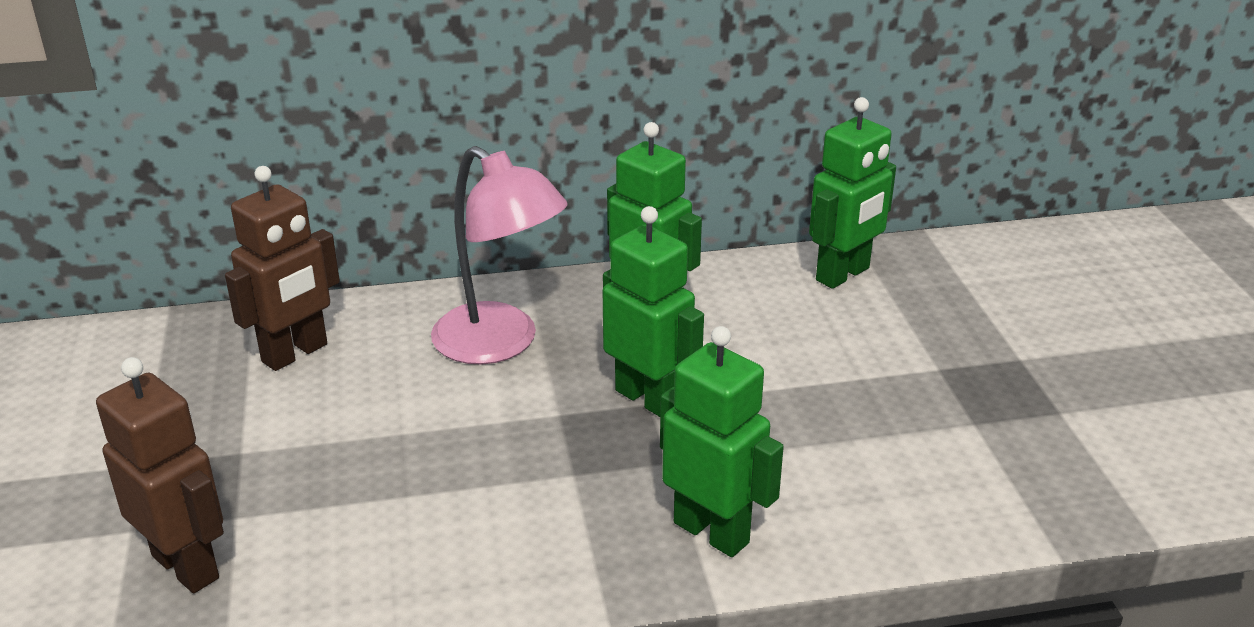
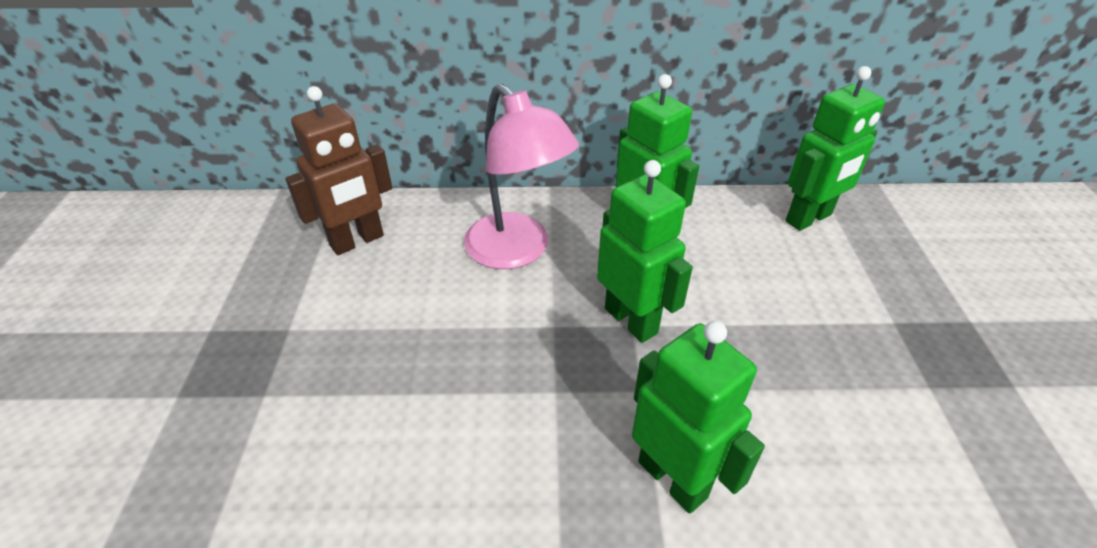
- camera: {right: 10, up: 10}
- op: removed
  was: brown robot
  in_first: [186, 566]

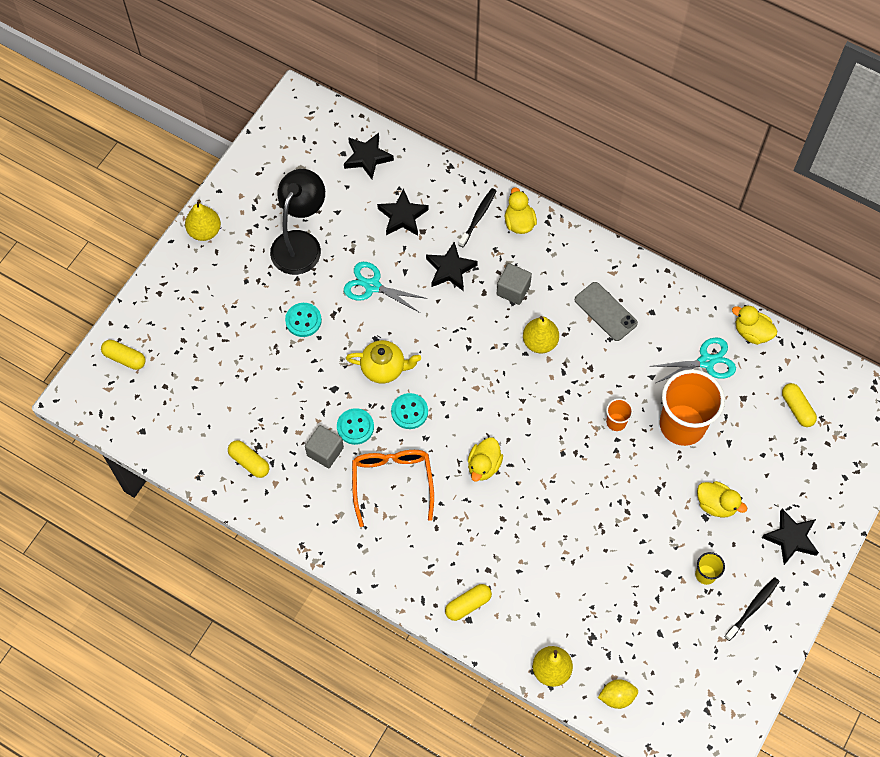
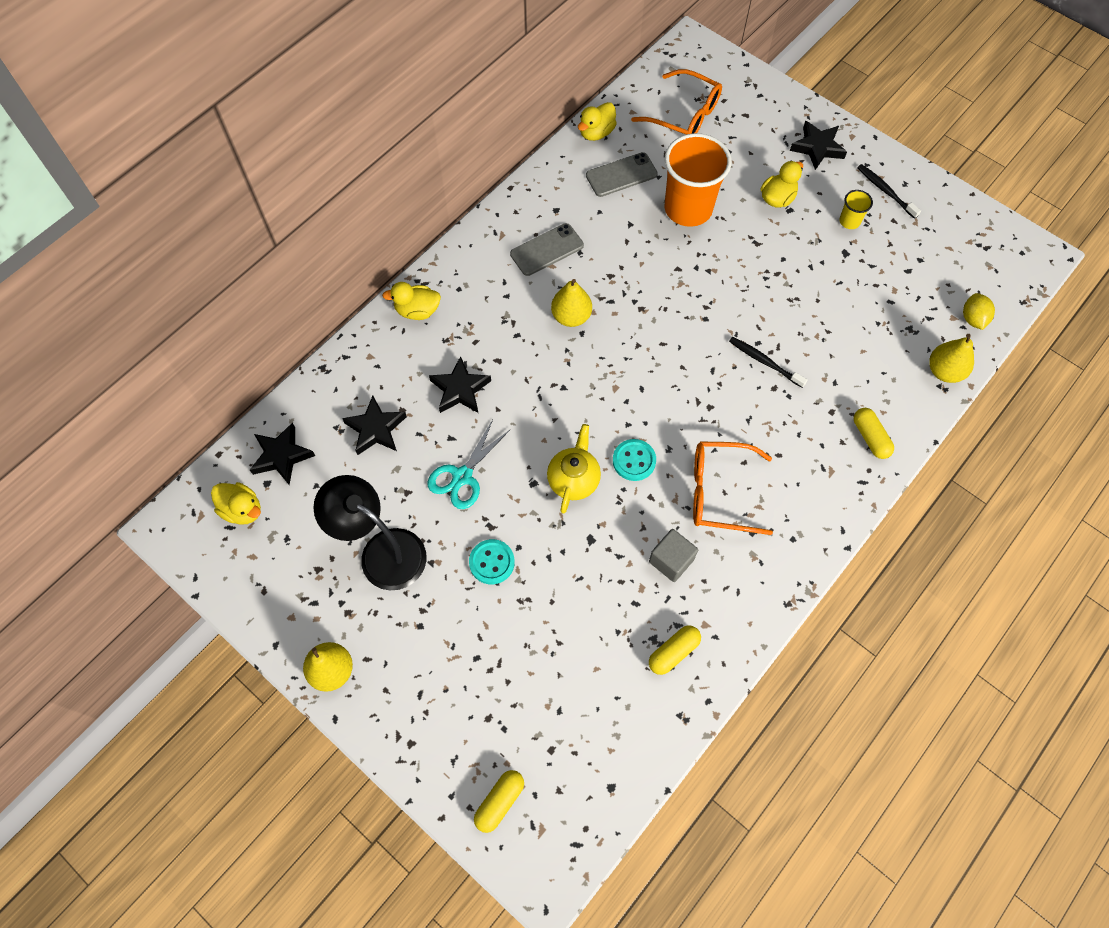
- camera: {right: -80, up: 0}
- op: moved
  was: black toothbrush
  in_first: [478, 217]
  in_second: [765, 362]
- op: removed
  was: grey cube
  in_first: [513, 290]
- op: replaced
  was: turquoise scissors
  now: grey phone
  in_first: [706, 361]
  in_second: [621, 175]
- op: replaced
  was: yellow capsule
  now: orange glasses
  in_first: [797, 408]
  in_second: [684, 115]
- op: removed
  was: orange cup
  in_first: [616, 422]
- op: removed
  was: turquoise button
  in_first: [355, 427]
- op: moved
  was: yellow duck
  in_first: [484, 465]
  in_second: [242, 510]

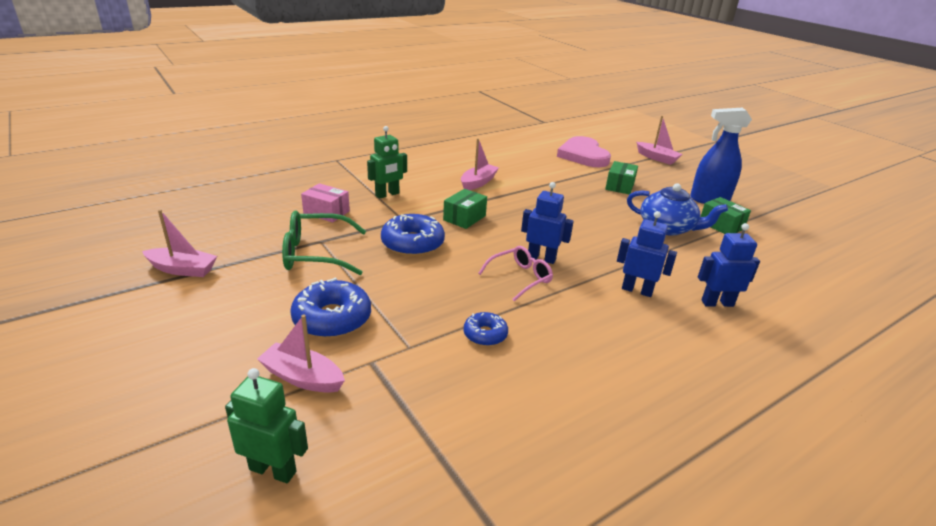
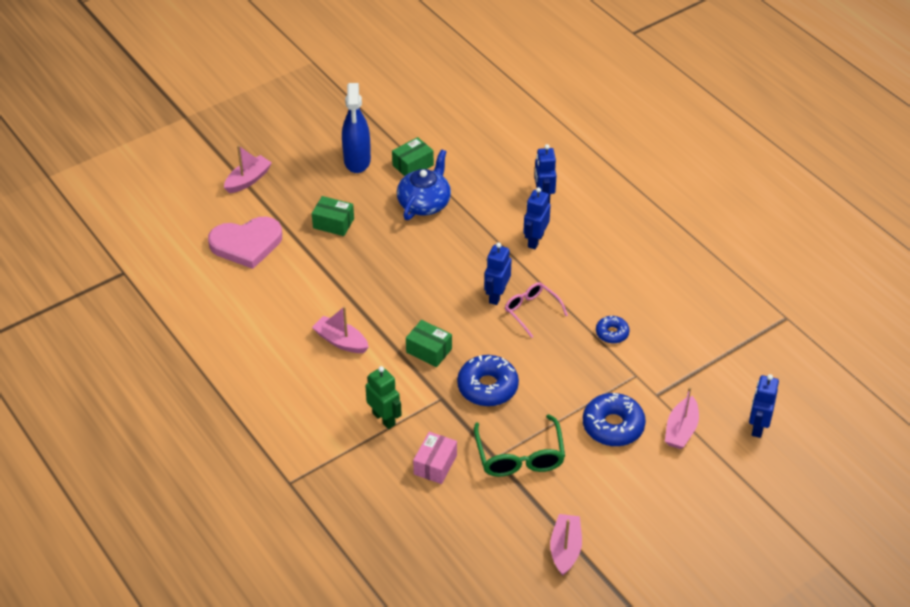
- camera: {right: -90, up: 15}
- op: recoloured
  was: green robot
  now: blue robot
  in_first: [273, 470]
  in_second: [757, 427]

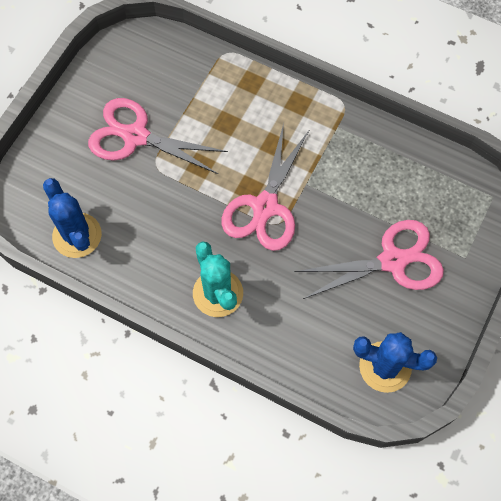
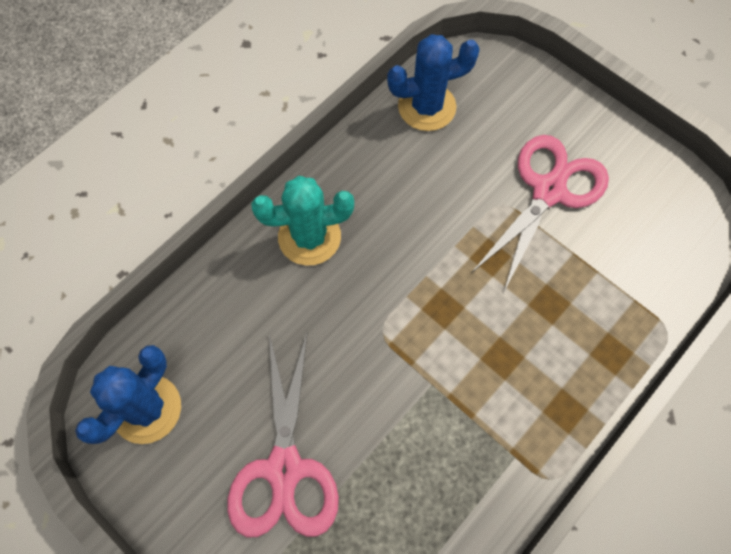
- camera: {right: 105, up: 0}
- op: removed
  was: pink scissors
  in_first: [265, 207]

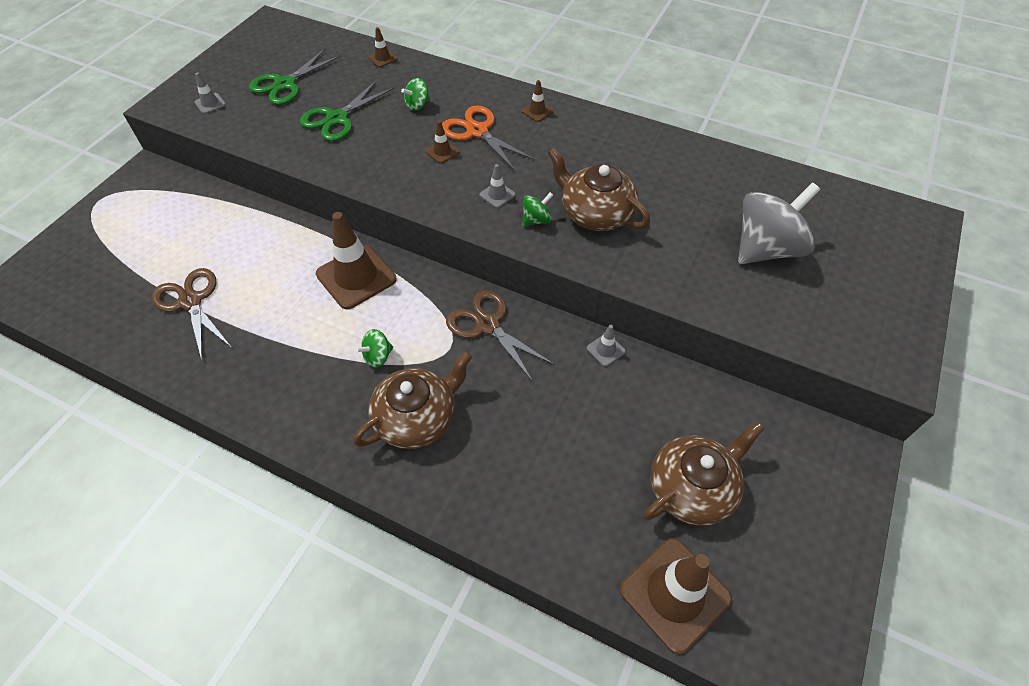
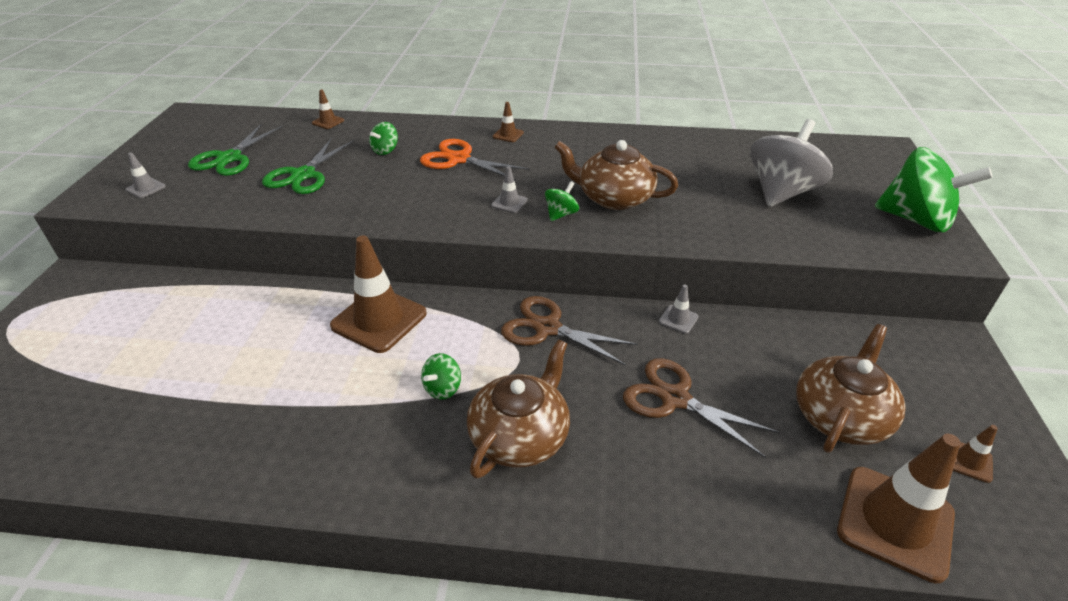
- camera: {right: -20, up: -15}
- op: moved
  was: brown traffic cone
  in_first: [442, 152]
  in_second: [969, 461]
- op: moved
  was: brown scissors
  in_first: [191, 301]
  in_second: [675, 398]
- op: added
  now: green spinning top
  in_second: [916, 220]

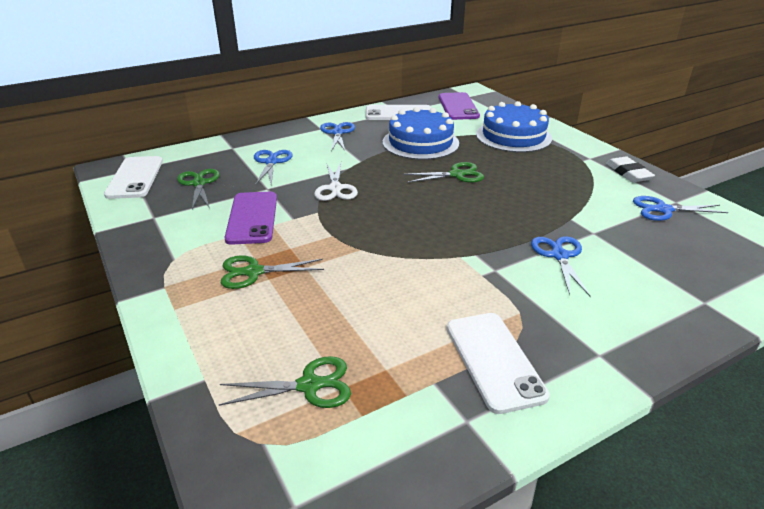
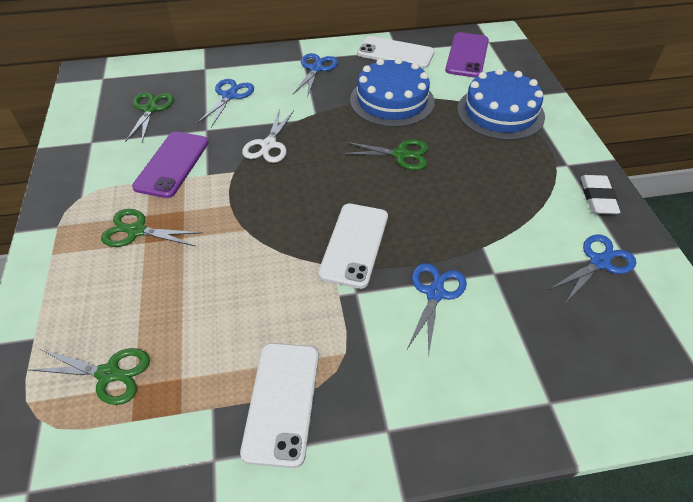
- camera: {right: 20, up: 15}
- op: moved
  was: white phone
  in_first: [135, 178]
  in_second: [354, 244]
- op: turned
  was: blue scissors
  in_first: [663, 210]
  in_second: [599, 262]
  clockwise: 120

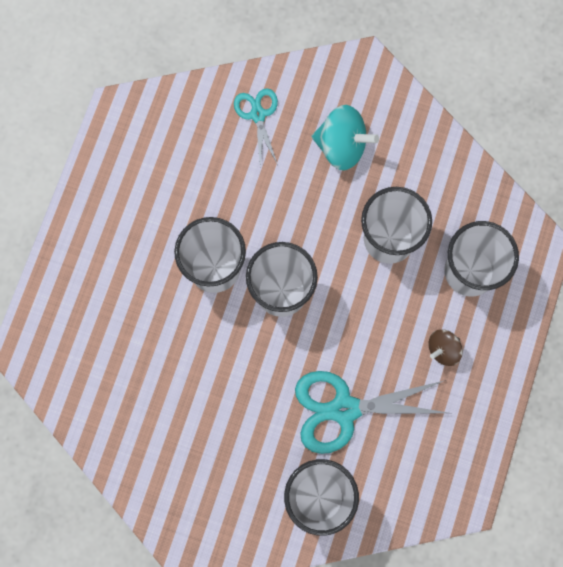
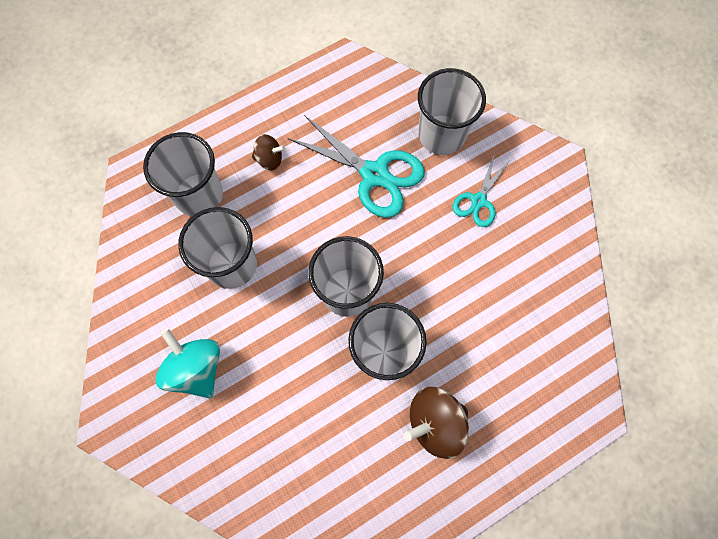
- camera: {right: -140, up: -5}
- op: moved
  was: turquoise scissors
  in_first: [258, 115]
  in_second: [478, 201]
- op: added
  now: brown spinning top
  in_second: [435, 423]

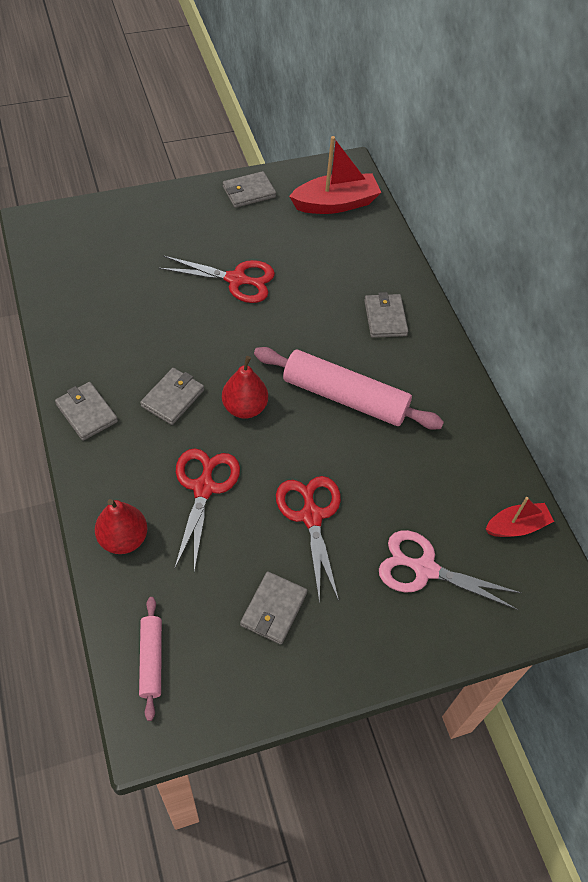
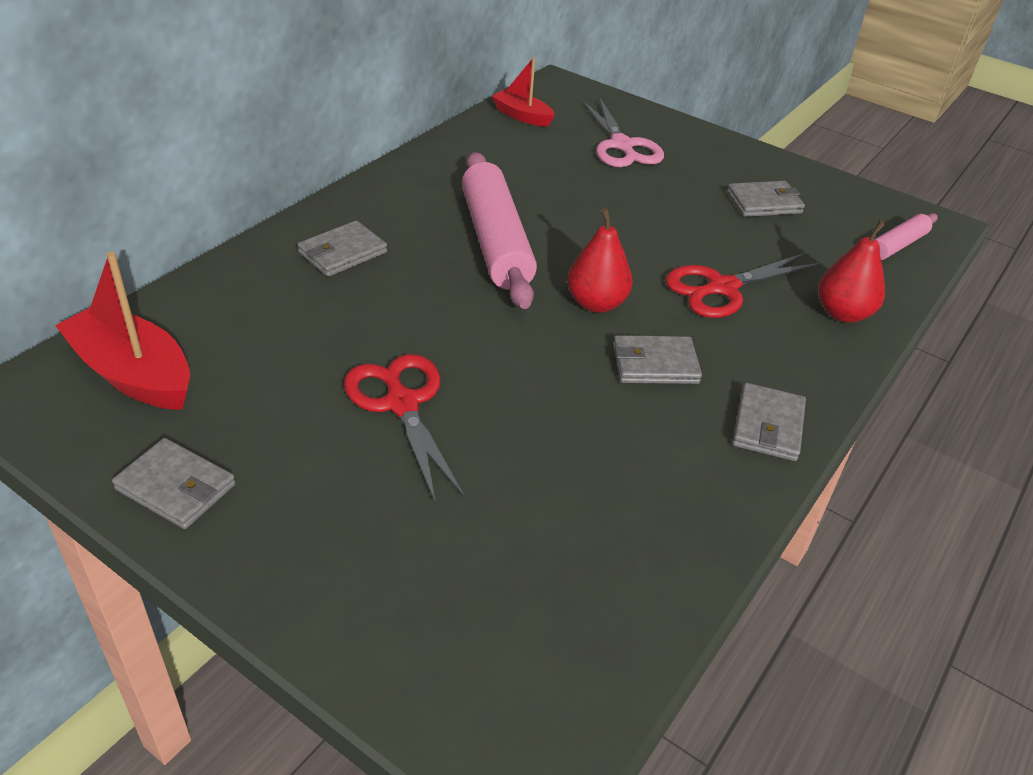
- camera: {right: -125, up: -15}
- op: removed
  was: red scissors
  in_first: [311, 516]

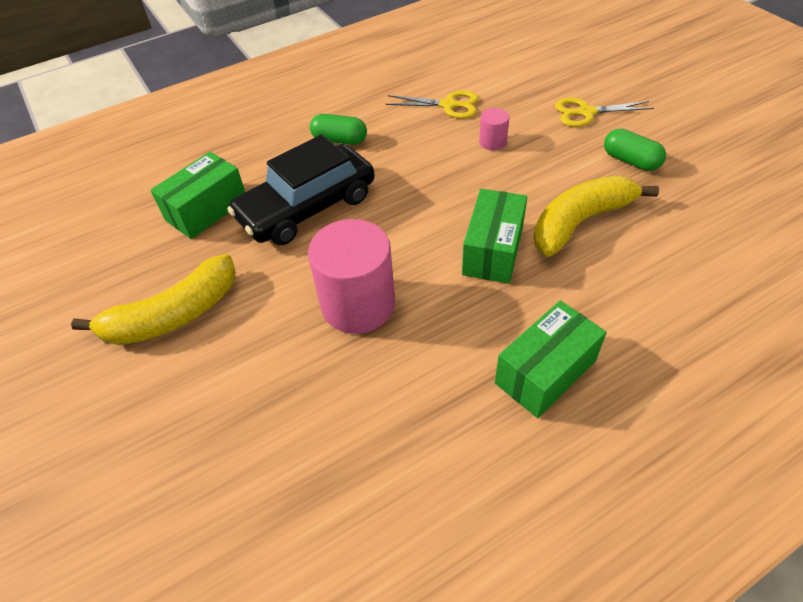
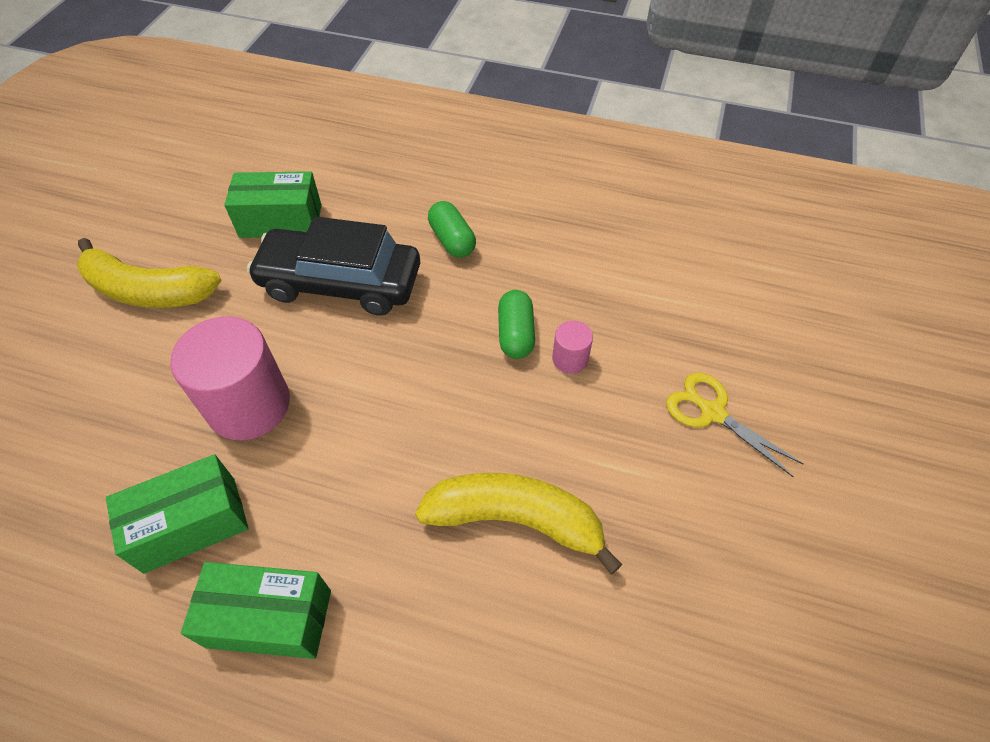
- camera: {right: 45, up: 5}
- op: removed
  was: yellow scissors
  in_first: [449, 105]
- op: moved
  was: green capsule
  in_first: [630, 161]
  in_second: [516, 334]
- op: moved
  was: green box
  in_first: [492, 250]
  in_second: [190, 524]

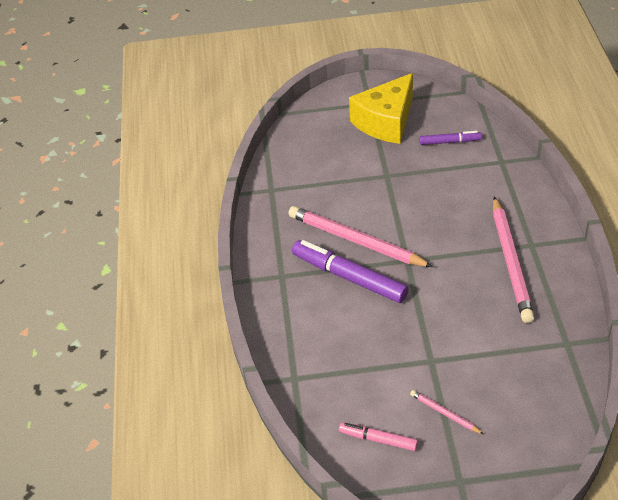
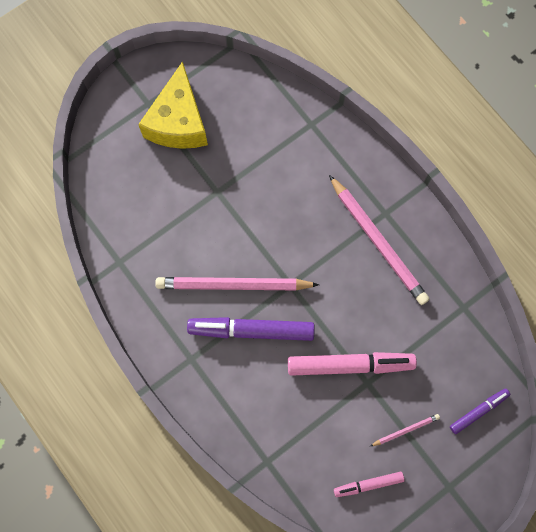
- camera: {right: -35, up: 30}
- op: moved
  was: purple marker
  in_first: [450, 142]
  in_second: [478, 411]
- op: turned
  was: pink pencil
  in_first: [444, 413]
  in_second: [405, 430]
  clockwise: 150
- op: added
  now: pink marker
  in_second: [350, 365]

